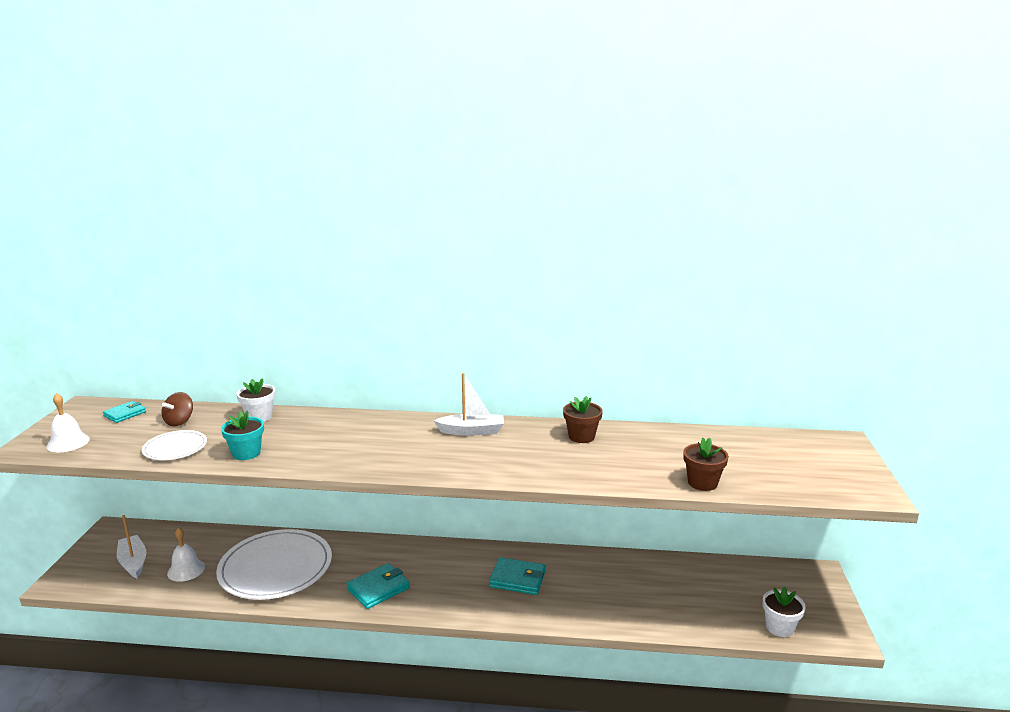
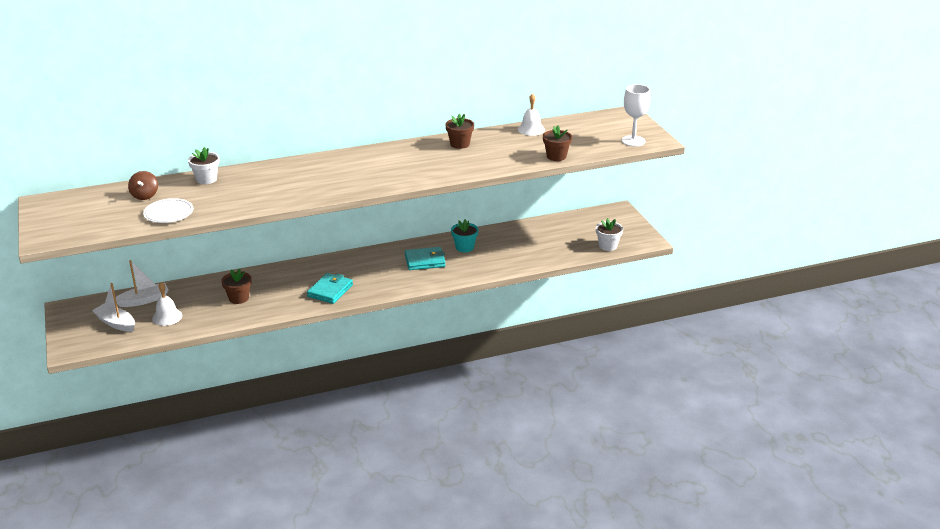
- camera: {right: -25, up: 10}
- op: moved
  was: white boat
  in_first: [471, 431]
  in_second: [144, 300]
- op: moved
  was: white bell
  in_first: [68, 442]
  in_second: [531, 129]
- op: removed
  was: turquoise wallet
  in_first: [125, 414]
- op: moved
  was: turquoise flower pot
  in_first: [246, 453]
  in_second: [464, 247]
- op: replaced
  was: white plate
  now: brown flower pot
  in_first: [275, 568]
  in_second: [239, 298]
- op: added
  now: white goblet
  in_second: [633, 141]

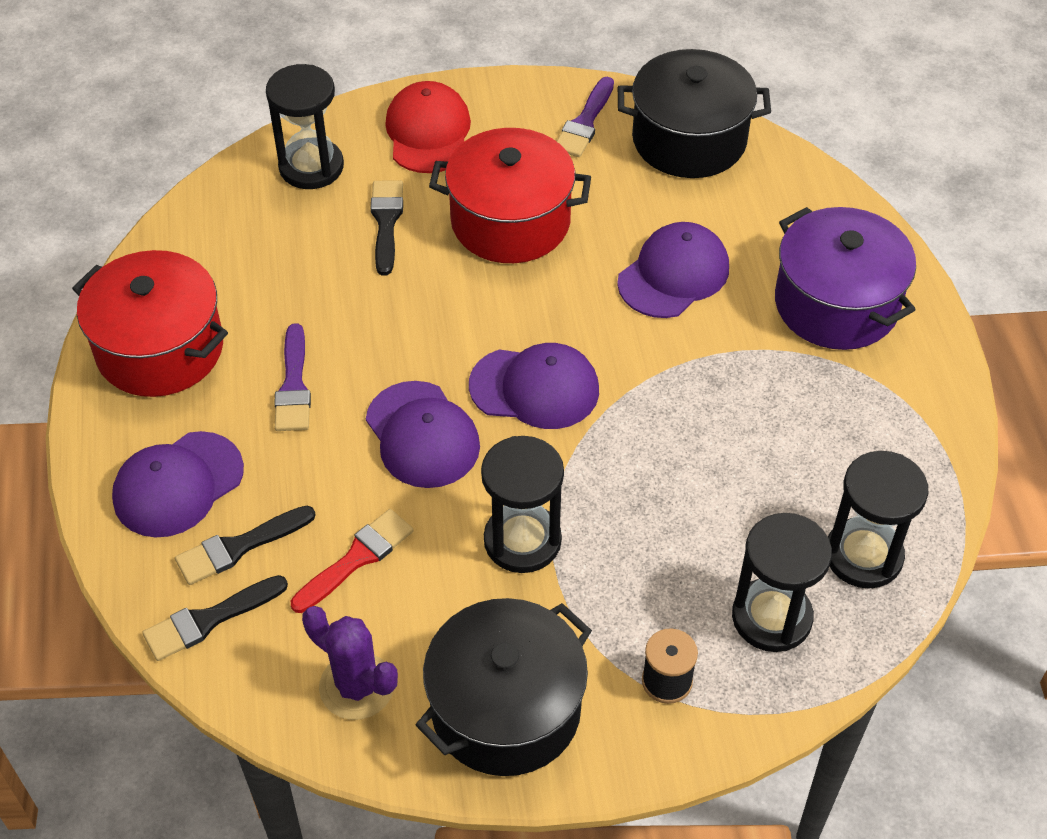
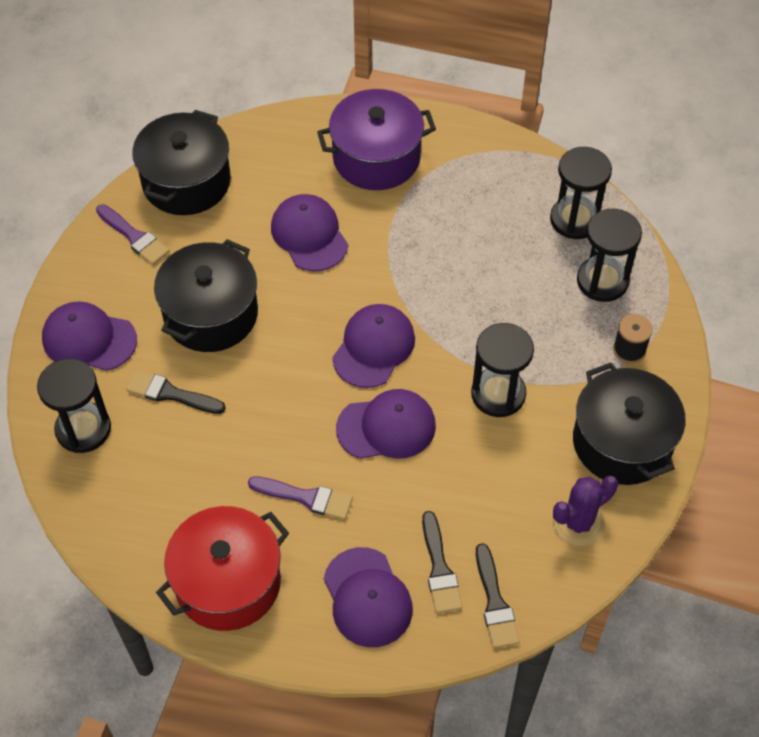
- camera: {right: -70, up: 5}
- op: recoloured
  was: red cap
  now: purple cap
  in_first: [428, 132]
  in_second: [89, 339]
- op: recoloured
  was: red pot
  now: black pot
  in_first: [510, 221]
  in_second: [211, 314]
- op: removed
  was: red brush
  in_first: [356, 558]

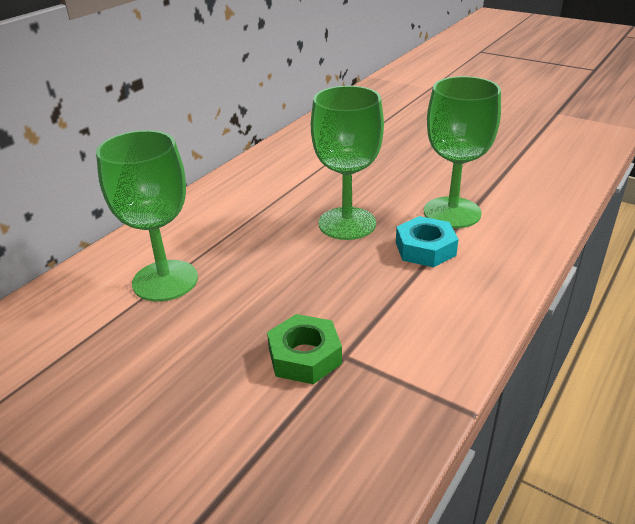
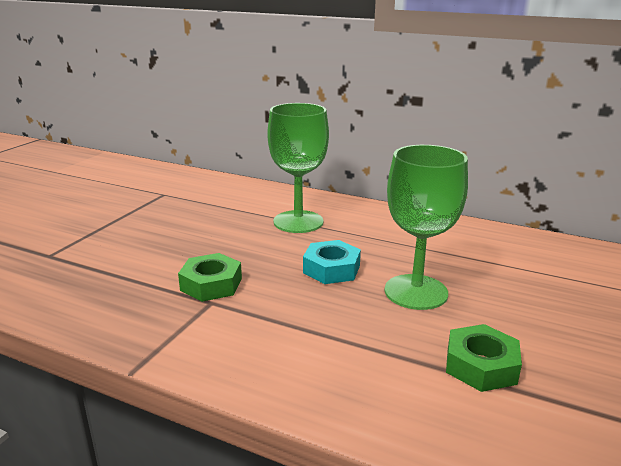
- camera: {right: 80, up: -10}
- op: replaced
  was: green goblet
  now: green nut
  in_first: [452, 212]
  in_second: [481, 366]
- op: moved
  was: turquoise nut
  in_first: [425, 249]
  in_second: [331, 269]

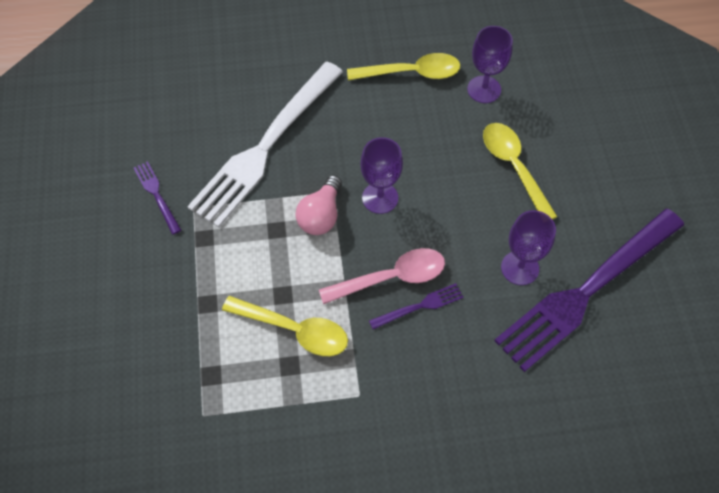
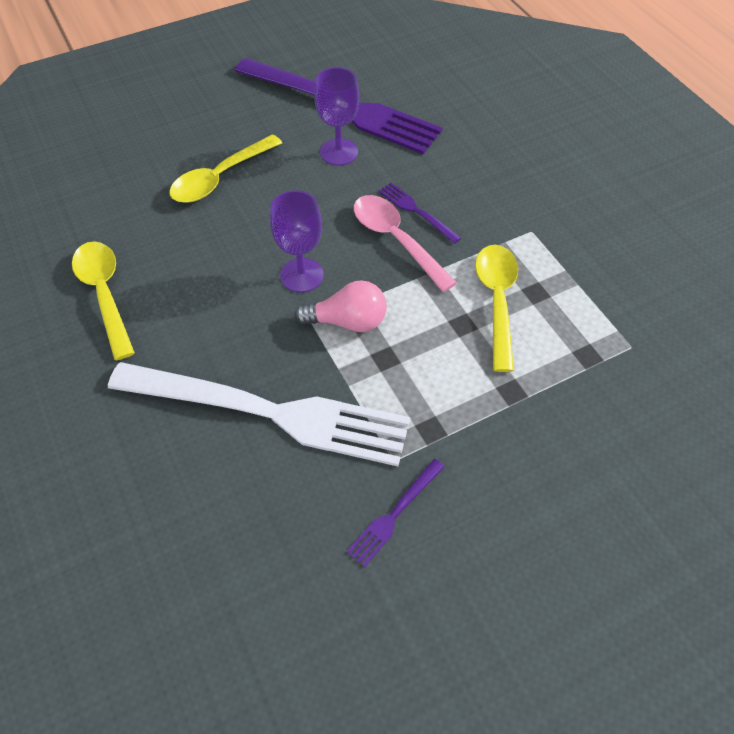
- camera: {right: -110, up: -5}
- op: removed
  was: purple goblet
  in_first: [484, 89]

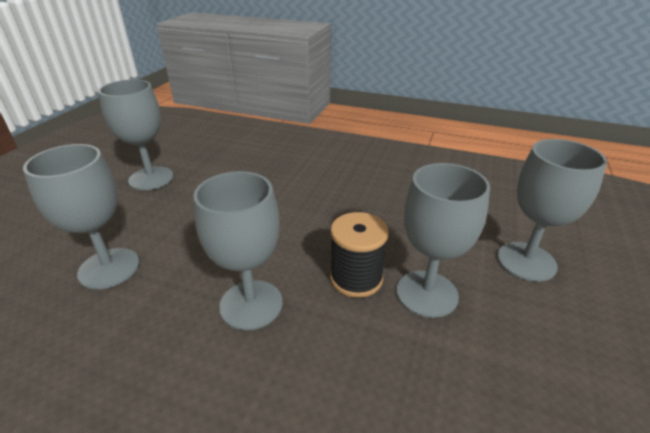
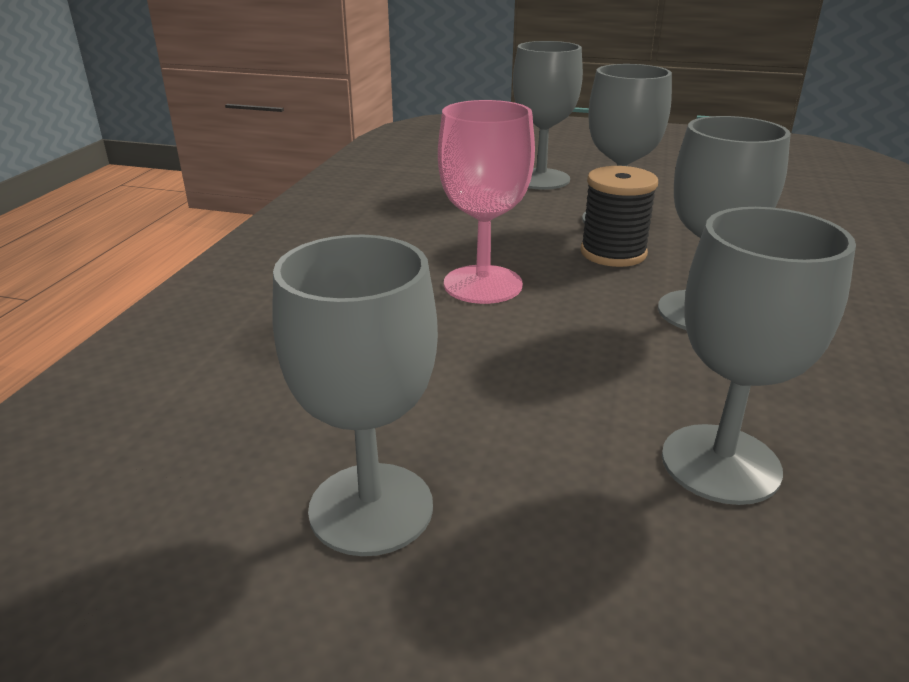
- camera: {right: -95, up: -5}
- op: added
  now: pink goblet
  in_second: [483, 284]

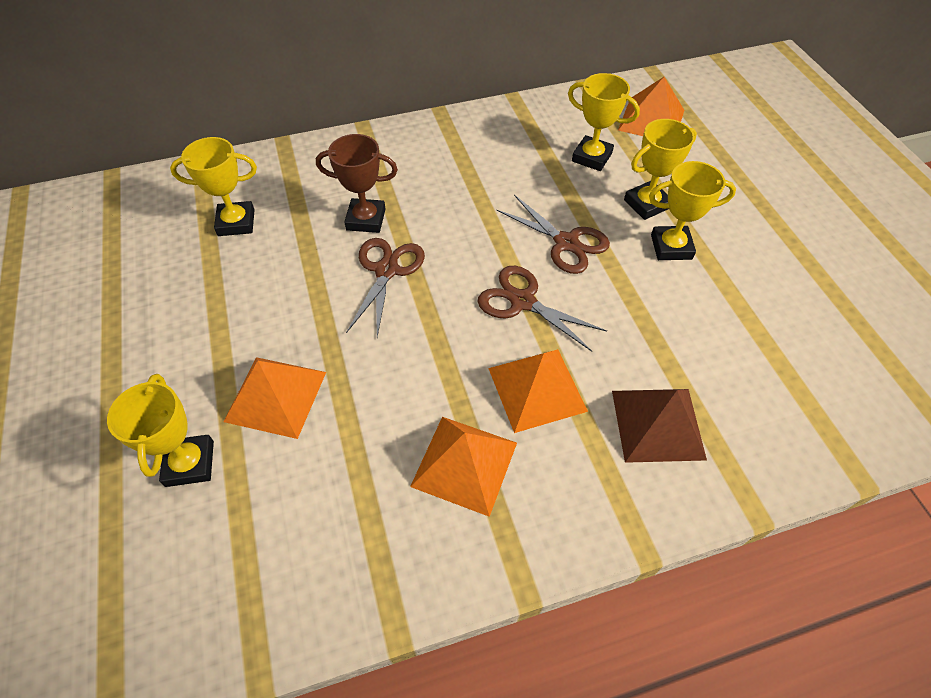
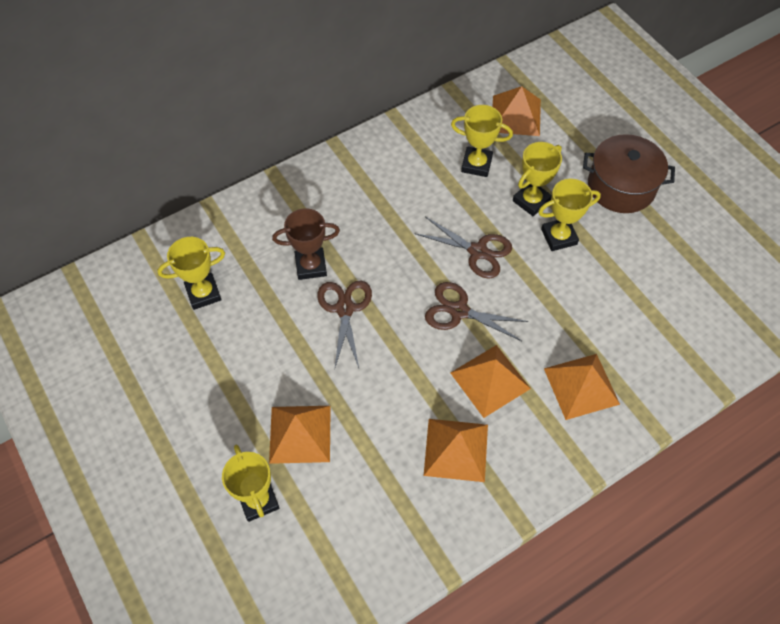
- camera: {right: -15, up: 5}
- op: recoloured
  was: brown pyramid
  now: orange pyramid
  in_first: [658, 424]
  in_second: [581, 386]
- op: added
  now: brown pot
  in_second: [621, 186]

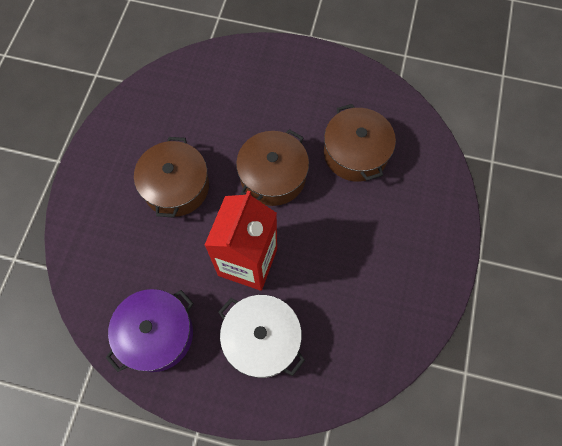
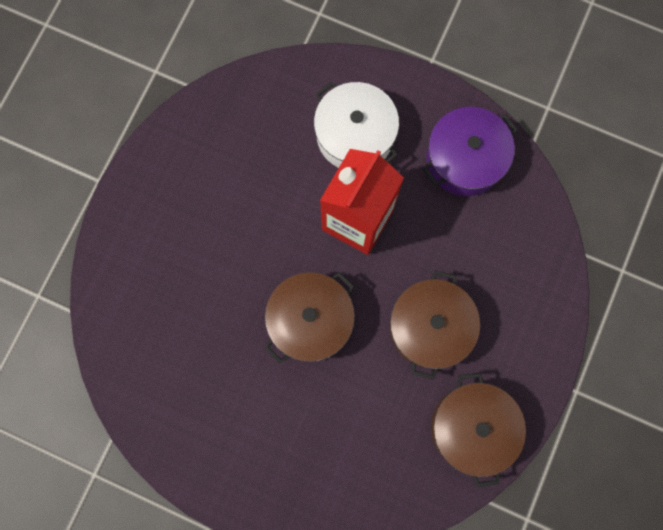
- camera: {right: -170, up: 10}
- op: moved
  was: brown pot
  in_first: [355, 153]
  in_second: [472, 427]

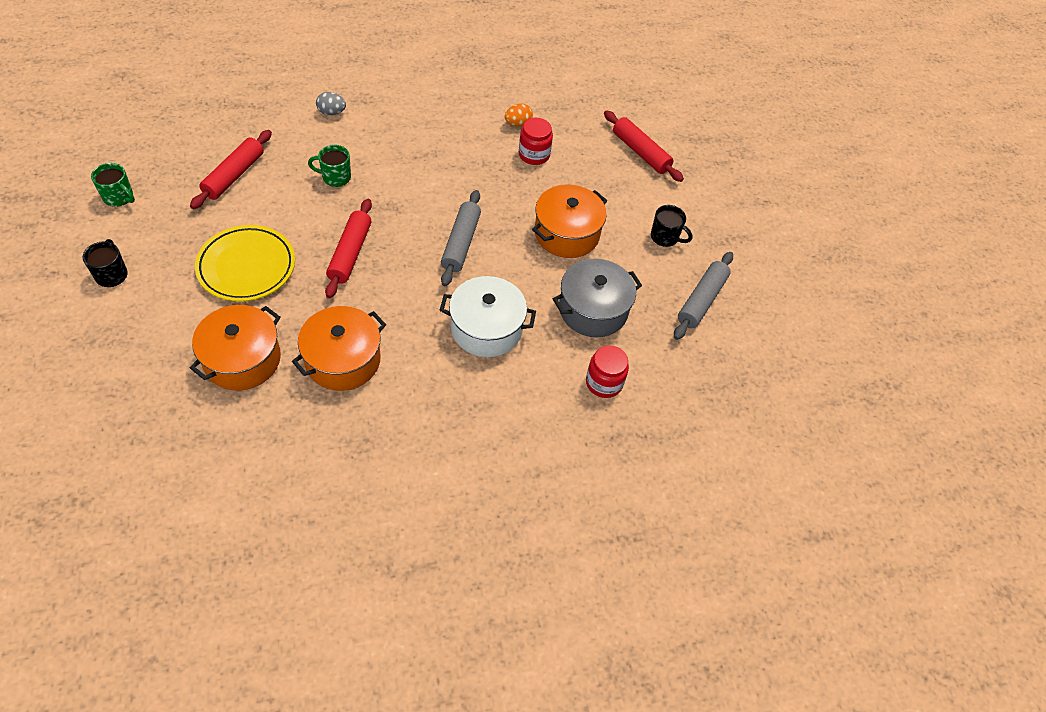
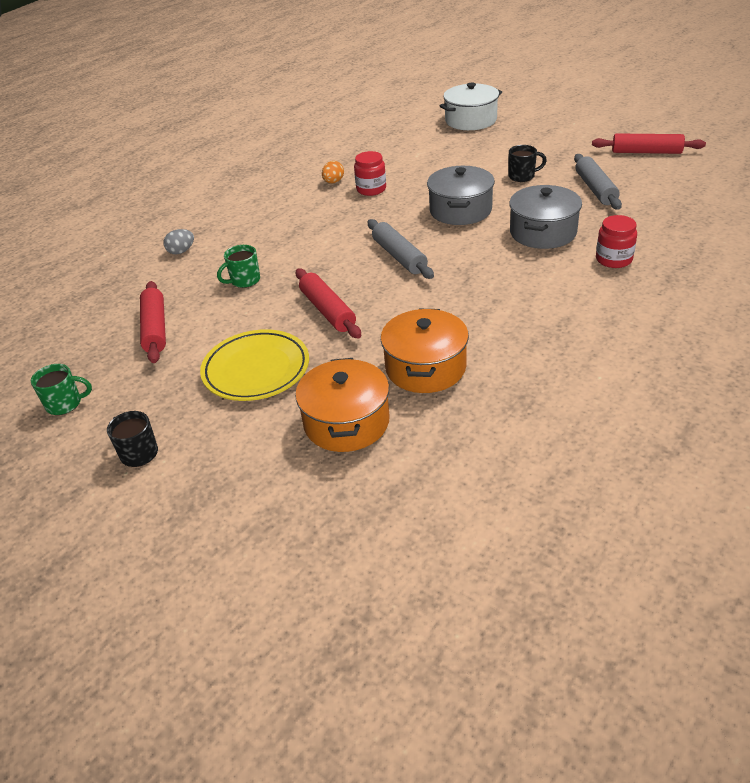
- camera: {right: -30, up: -15}
- op: moved
  was: red rolling pin
  in_first: [640, 152]
  in_second: [646, 152]
- op: recoloured
  was: orange pot
  now: grey pot
  in_first: [566, 233]
  in_second: [460, 210]
- op: moved
  was: white pot
  in_first: [486, 328]
  in_second: [471, 120]

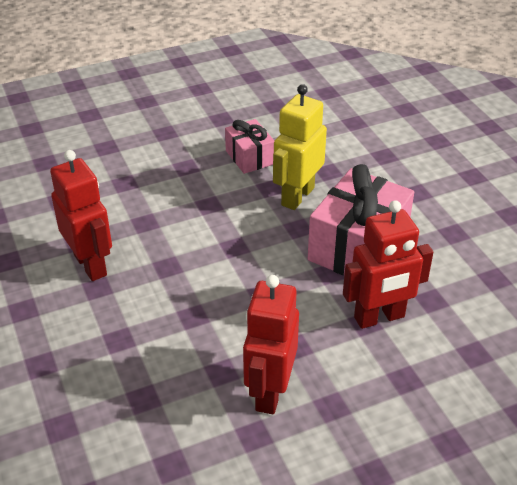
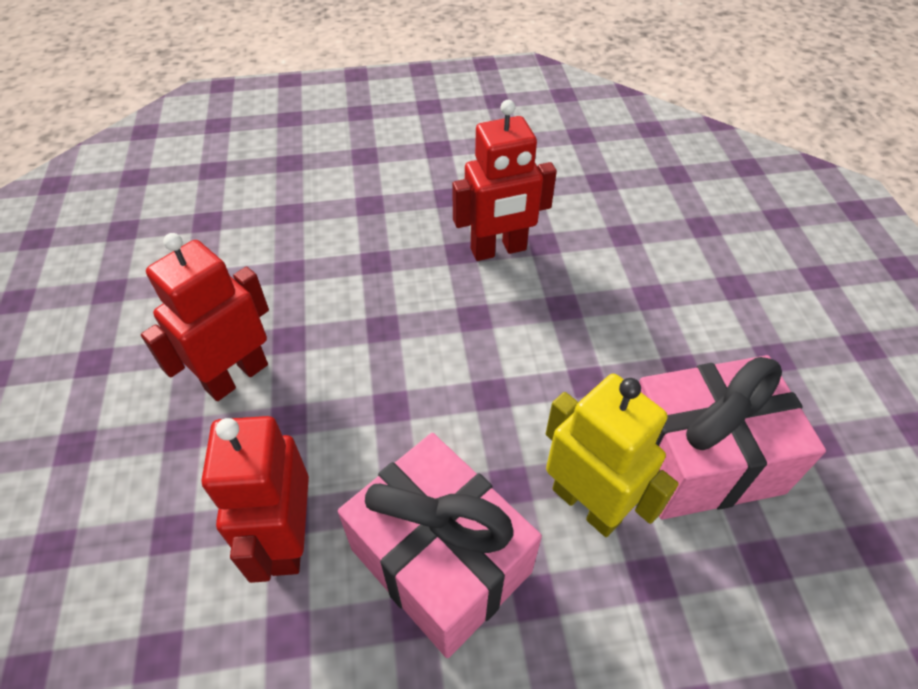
- camera: {right: 105, up: 10}
- op: resized
  was: pink gift
  in_first: [250, 157]
  in_second: [701, 459]
  ratio: 1.81
- op: turned
  was: red robot
  in_first: [269, 392]
  in_second: [236, 376]
  clockwise: -75

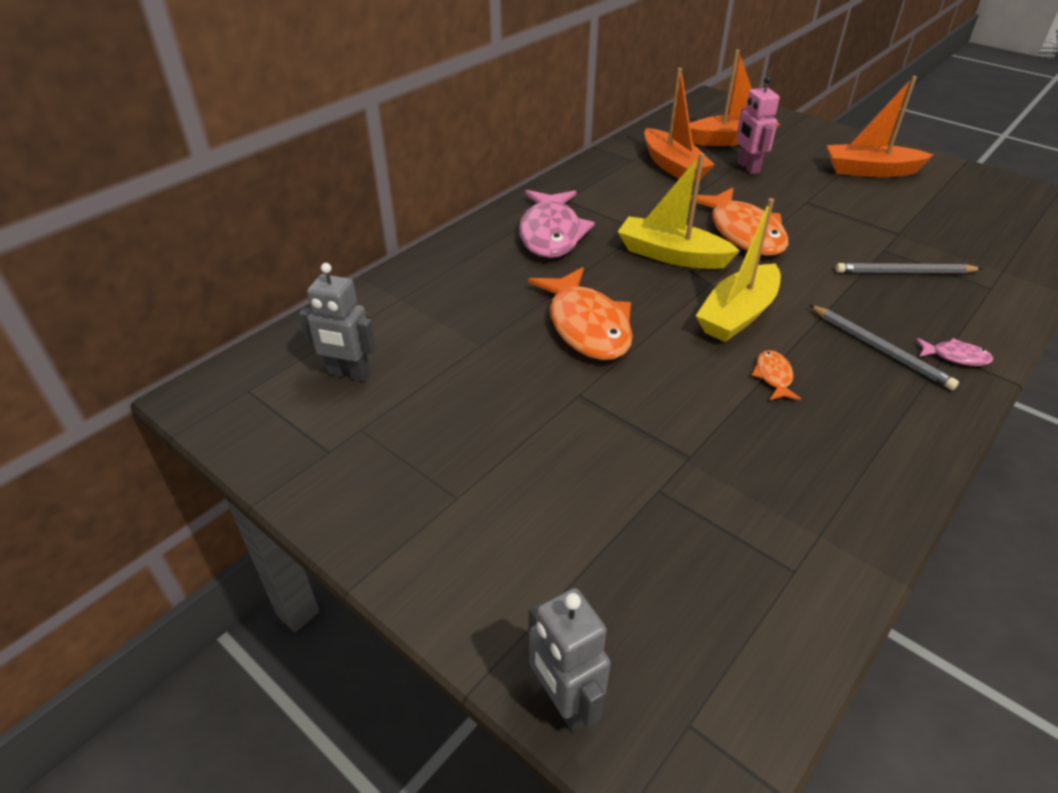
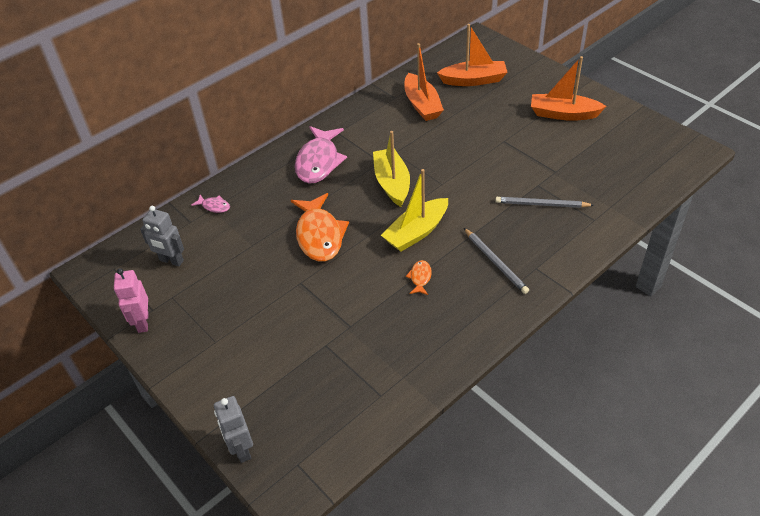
- camera: {right: 10, up: 5}
- op: moved
  was: pink robot
  in_first: [748, 167]
  in_second: [143, 322]
- op: turned
  was: yellow boat
  in_first: [672, 255]
  in_second: [392, 183]
  clockwise: 45
- op: removed
  was: orange fish
  in_first: [743, 232]
- op: moved
  was: pink fish
  in_first: [955, 357]
  in_second: [214, 206]

